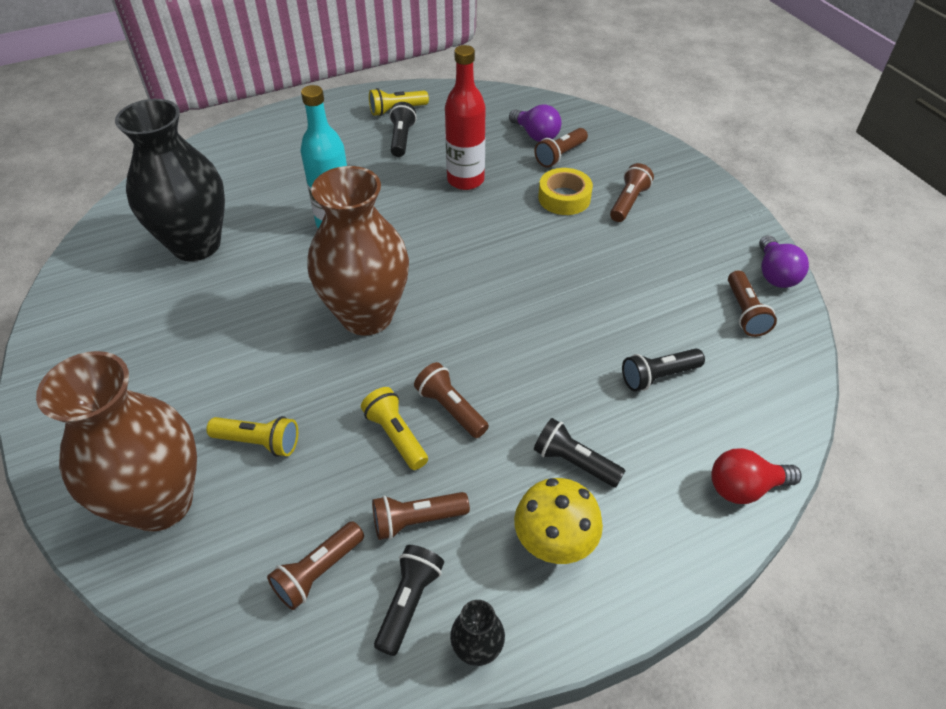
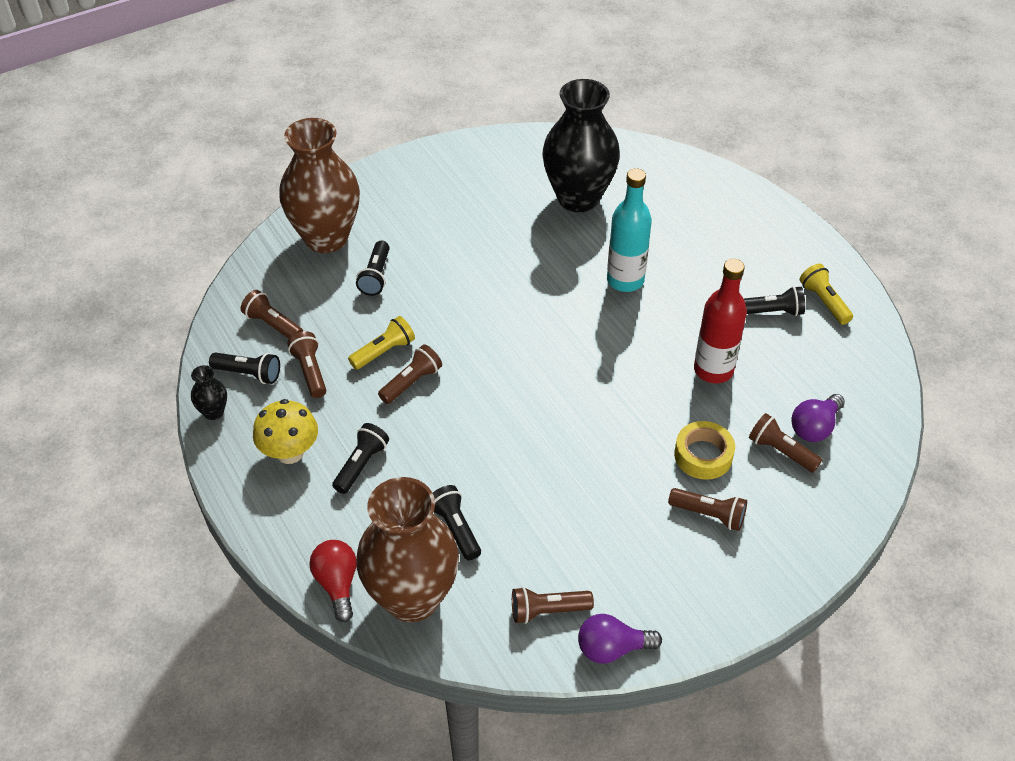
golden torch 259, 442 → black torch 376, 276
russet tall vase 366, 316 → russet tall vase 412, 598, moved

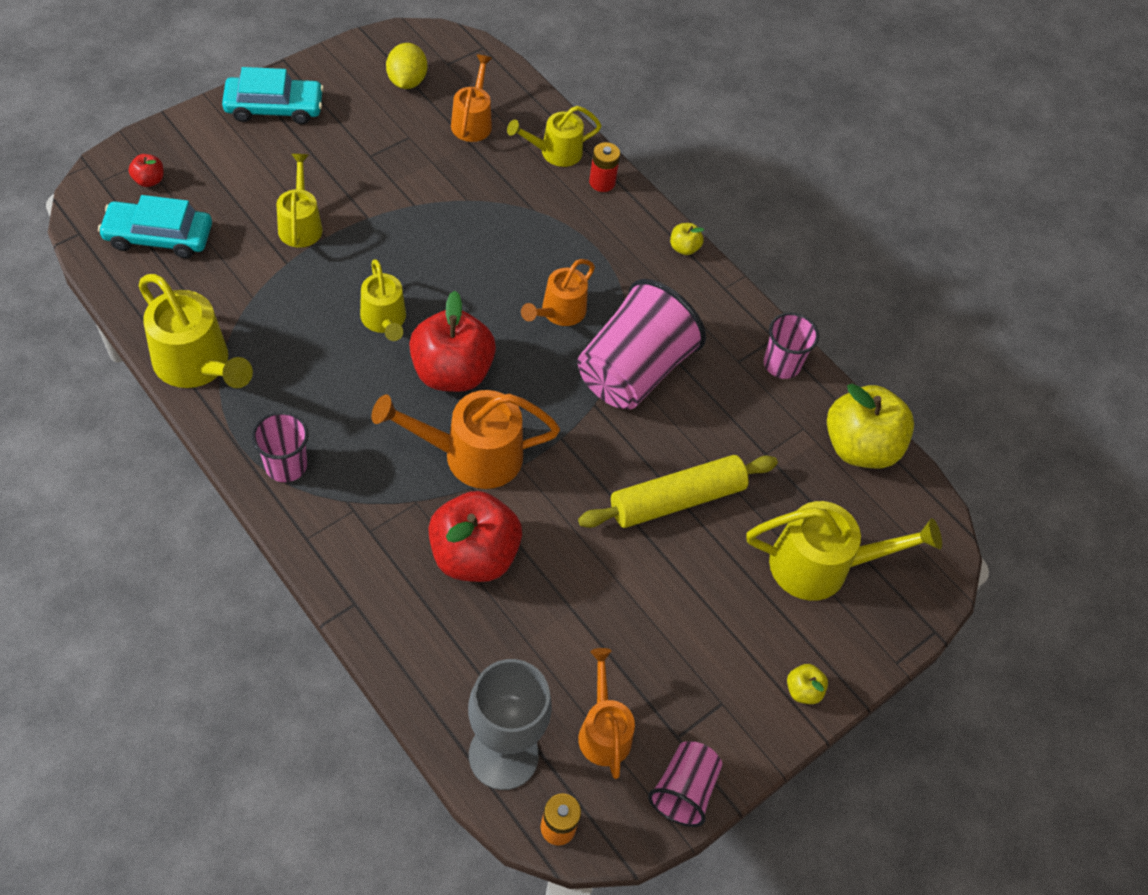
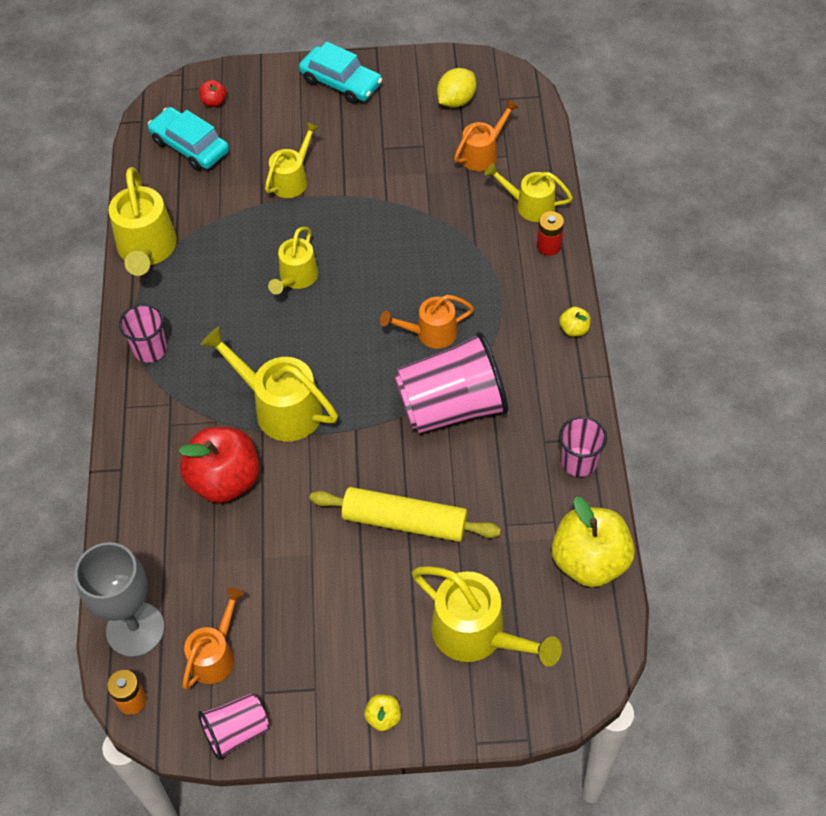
orange sprinkling can 470, 455 → golden sprinkling can 279, 407
crimson toy apple 452, 372 → -

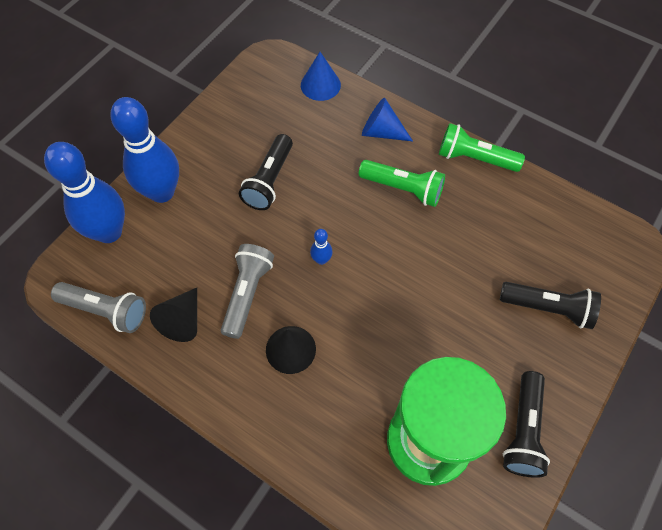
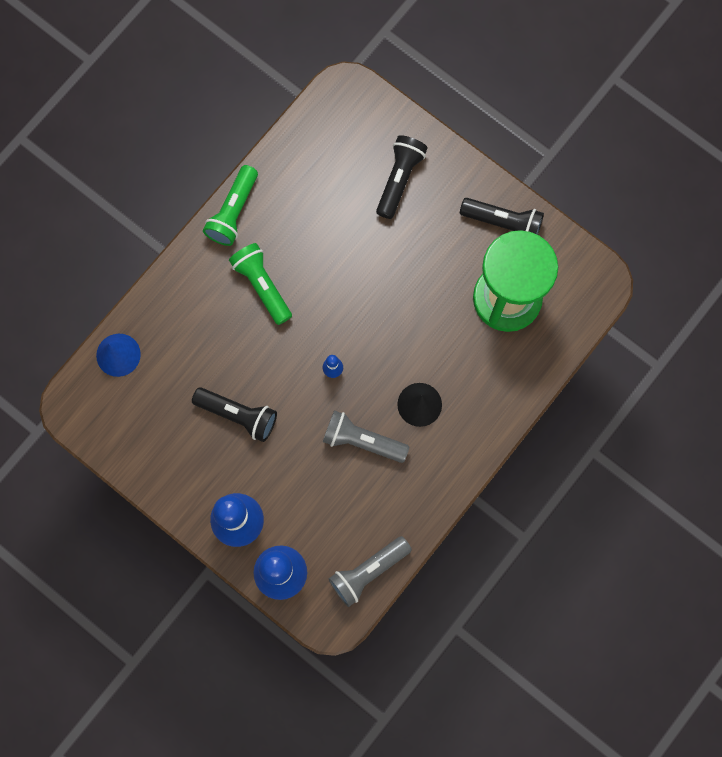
green torch 403, 189 → green torch 262, 285, 60 degrees counterclockwise
ash-grey torch 106, 311 → ash-grey torch 368, 572, 150 degrees counterclockwise
black cone 183, 320 → -
blue cone 381, 132 → -

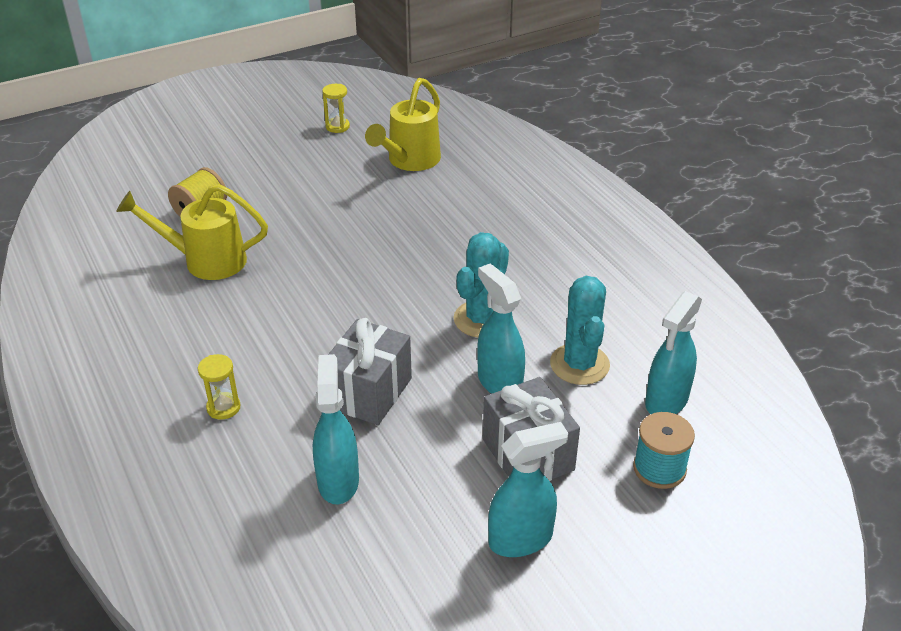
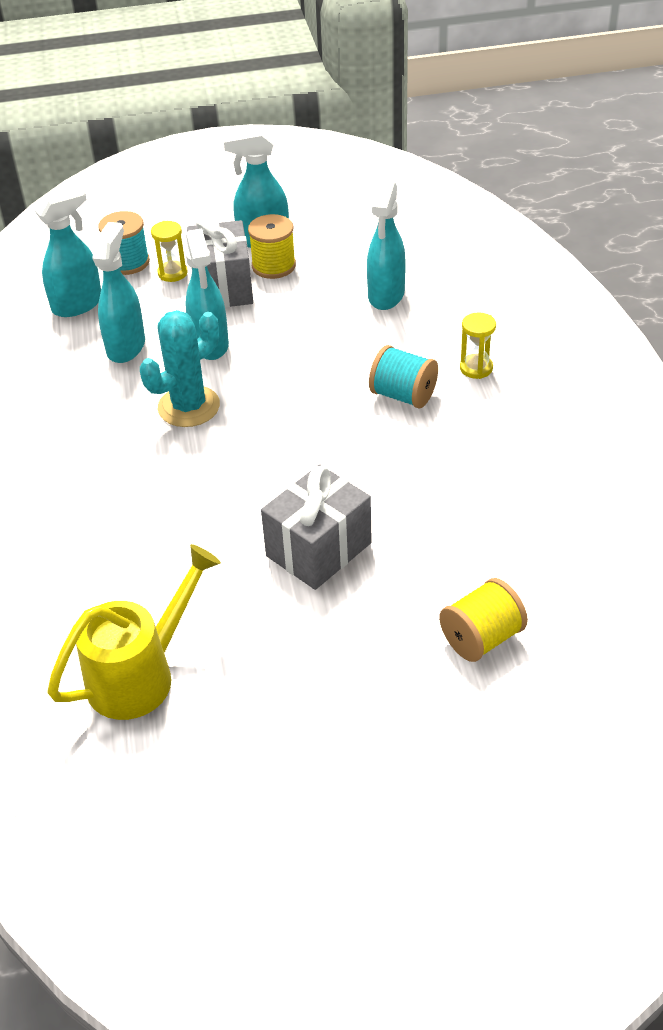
turquoise cactus 579, 364 → turquoise spray bottle 126, 347
golden sandglass 337, 127 → golden sandglass 172, 273, moved
- → golden bobbin 273, 266
ash-grey present 369, 392 → ash-grey present 318, 549, moved
- → turquoise bobbin 403, 395
golden sprinkling can 206, 261 → -

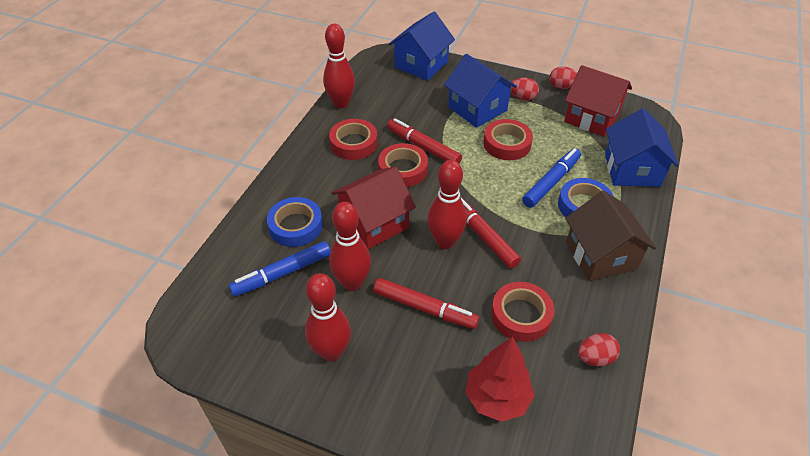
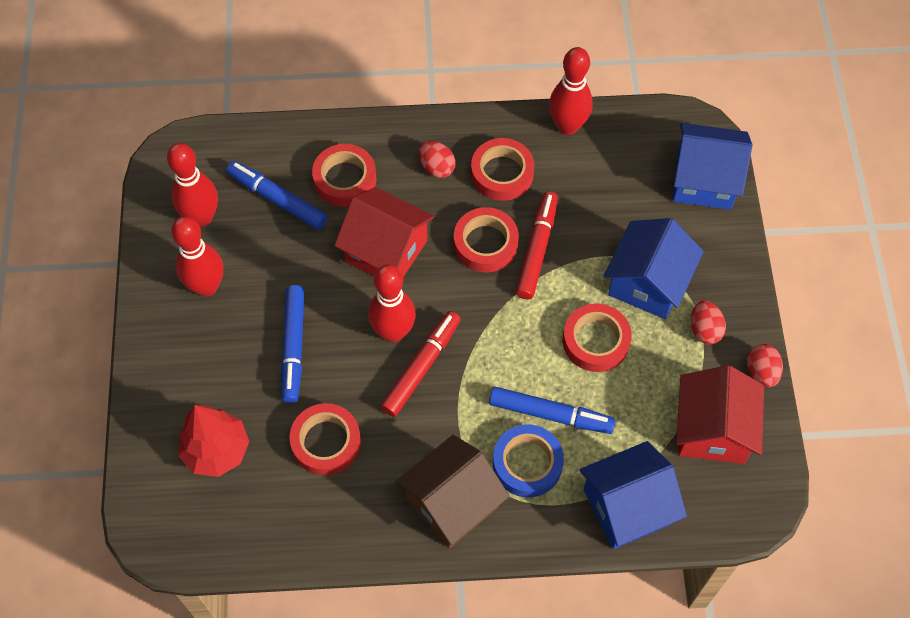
crimson bowling pin 352, 283 → crimson bowling pin 201, 217, moved
crimson marker 424, 308 → blue marker 293, 347
blue tape 296, 226 → crimson tape 345, 179
crimson egg shape 595, 358 → crimson egg shape 437, 167, moved

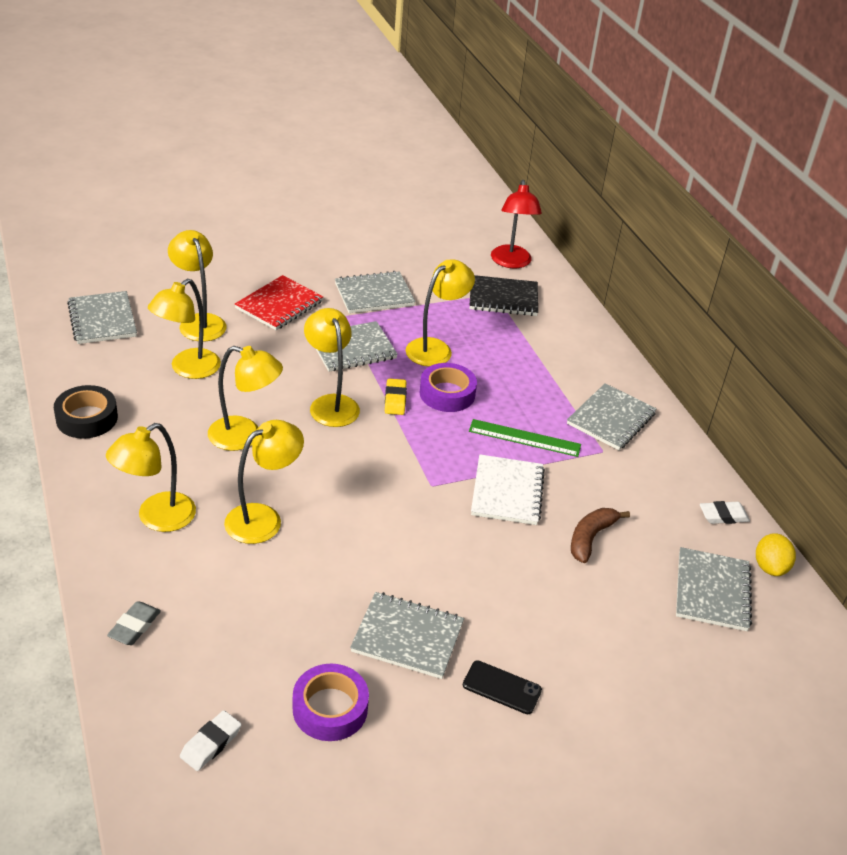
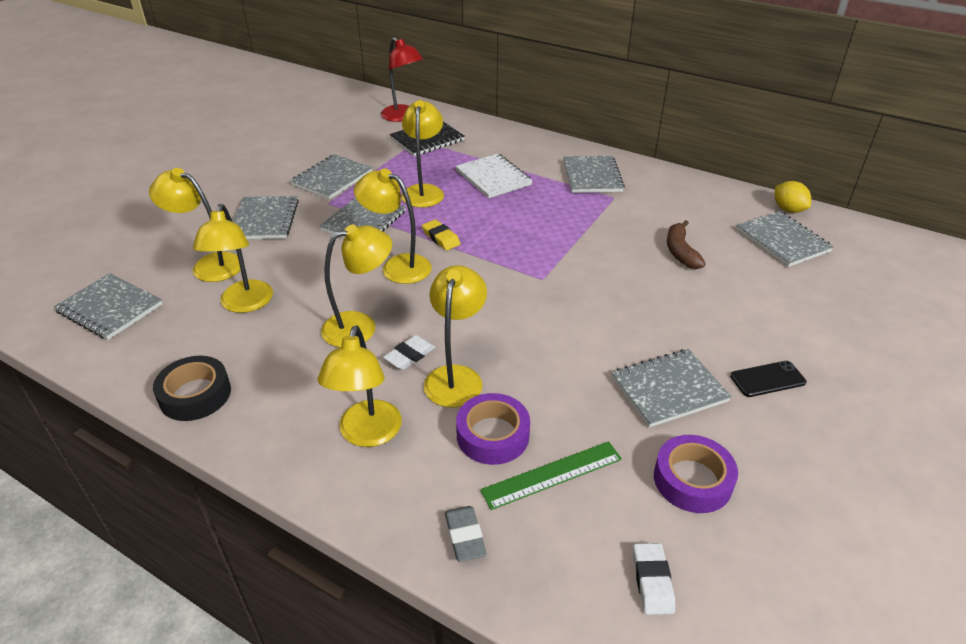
crimson exercise book 279, 305 → ash-grey exercise book 265, 220
snow-white gum eraser 723, 516 → snow-white gum eraser 410, 355, moved
snow-white exercise book 507, 492 → snow-white exercise book 493, 178, moved
purple tape 447, 393 → purple tape 492, 435, moved
green measuring stick 524, 438 → green measuring stick 552, 475, moved

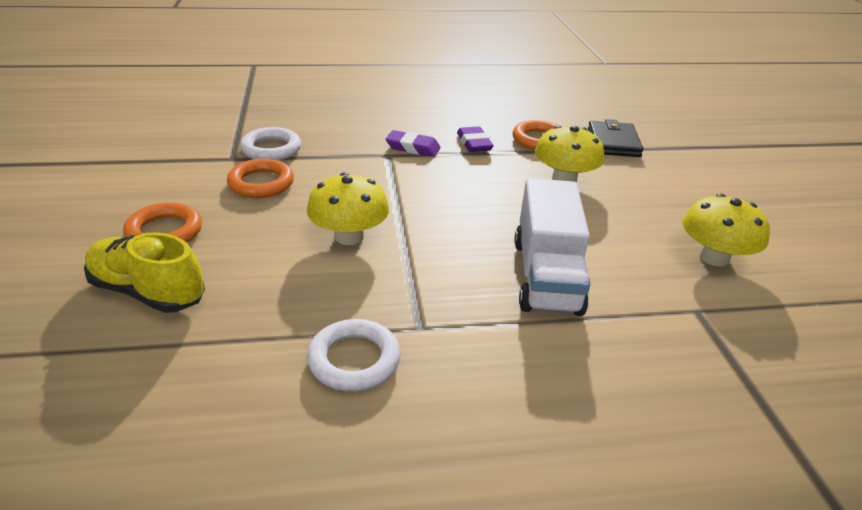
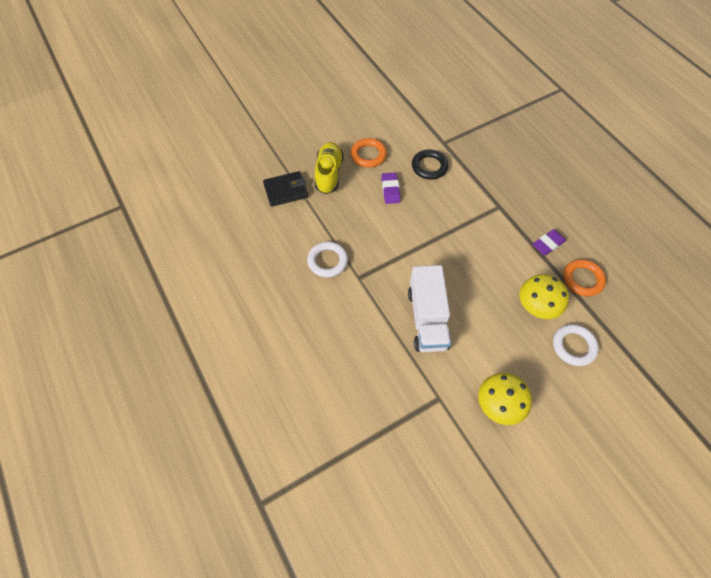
black card wallet 613, 143 → black card wallet 286, 190, moved
purple gum eraser 413, 148 → purple gum eraser 390, 190, moved
snow-white toy truck 546, 276 → snow-white toy truck 427, 319, 75 degrees counterclockwise
orange ring 261, 183 → black ring 429, 166
snow-white ring 271, 149 → snow-white ring 573, 346, moved
golden toadstool 349, 236 → -

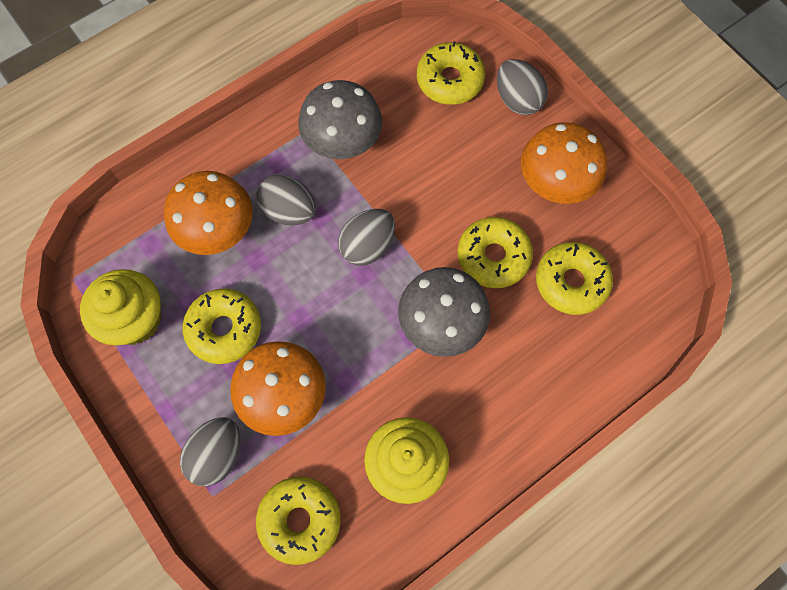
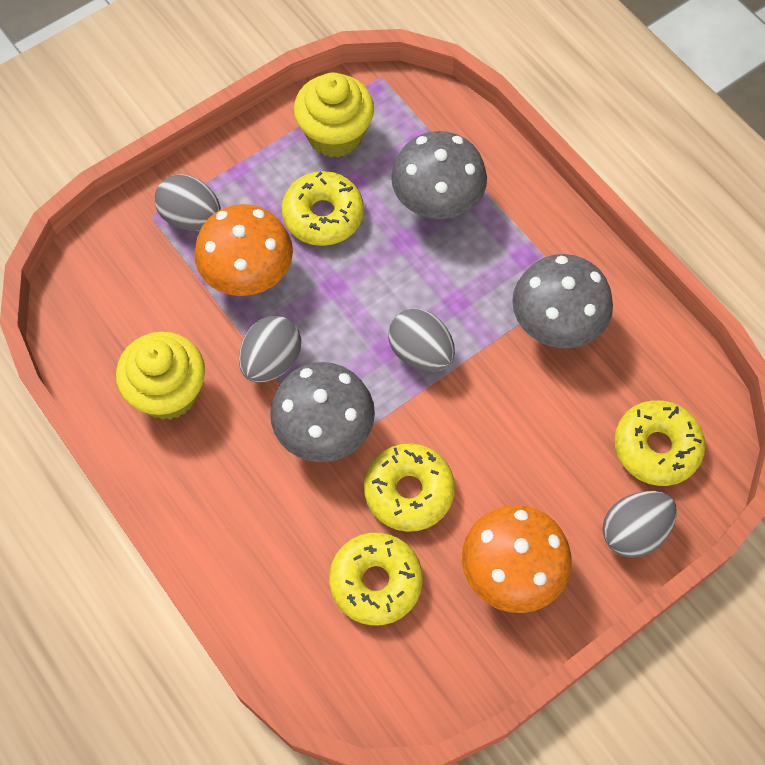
ash-grey egg shape 289, 211 → ash-grey egg shape 271, 361, moved
orange toadstool 218, 230 → ash-grey toadstool 437, 202
golden donut 300, 520 → -

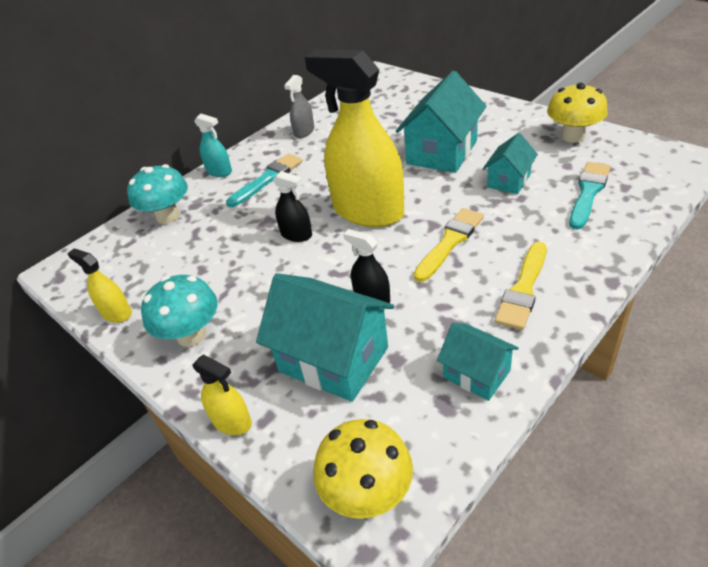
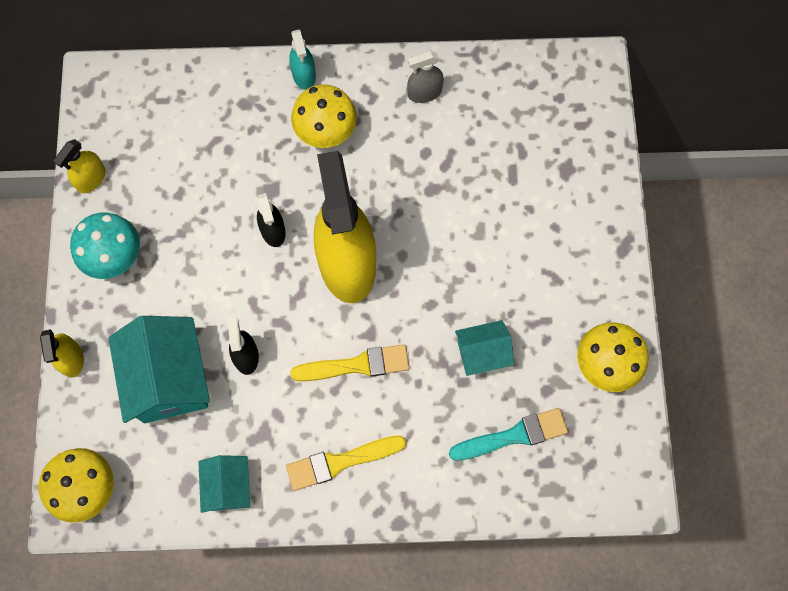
golden spray bottle 116, 313 → golden spray bottle 91, 179, 135 degrees counterclockwise
turquoise paintbrush 268, 179 → golden toadstool 326, 132
turquoise toadstool 168, 216 → -
turquoise cottage 441, 152 → -

